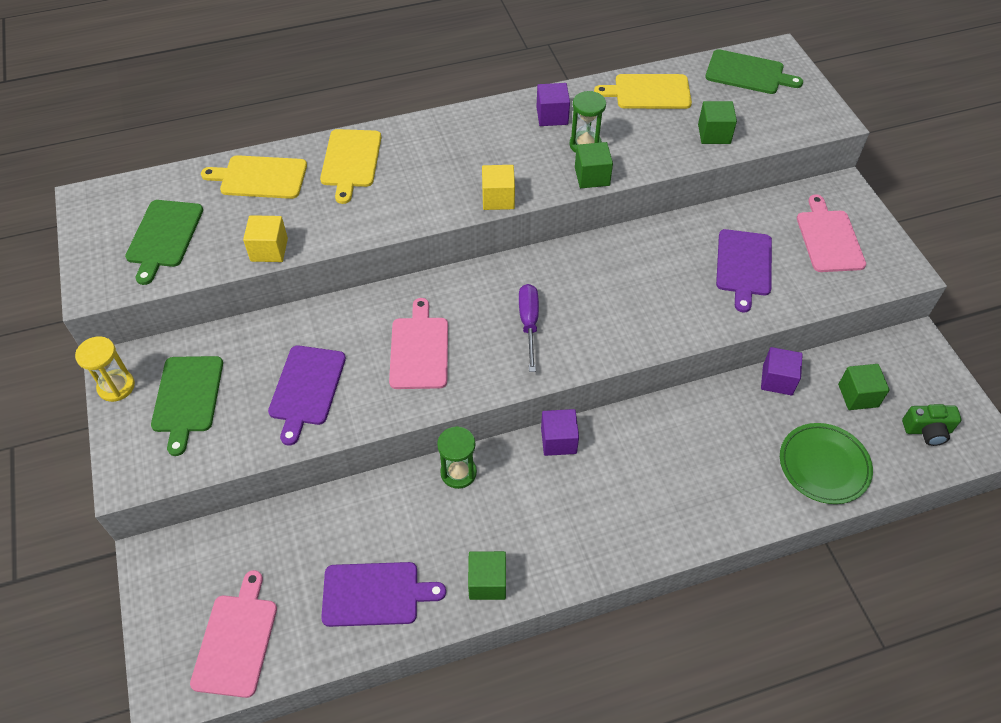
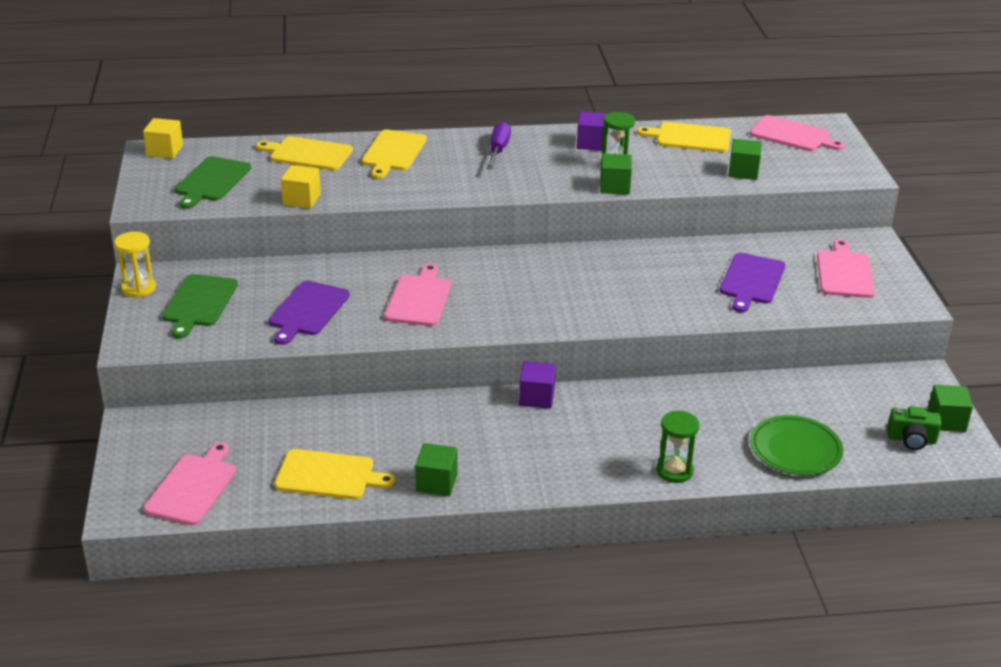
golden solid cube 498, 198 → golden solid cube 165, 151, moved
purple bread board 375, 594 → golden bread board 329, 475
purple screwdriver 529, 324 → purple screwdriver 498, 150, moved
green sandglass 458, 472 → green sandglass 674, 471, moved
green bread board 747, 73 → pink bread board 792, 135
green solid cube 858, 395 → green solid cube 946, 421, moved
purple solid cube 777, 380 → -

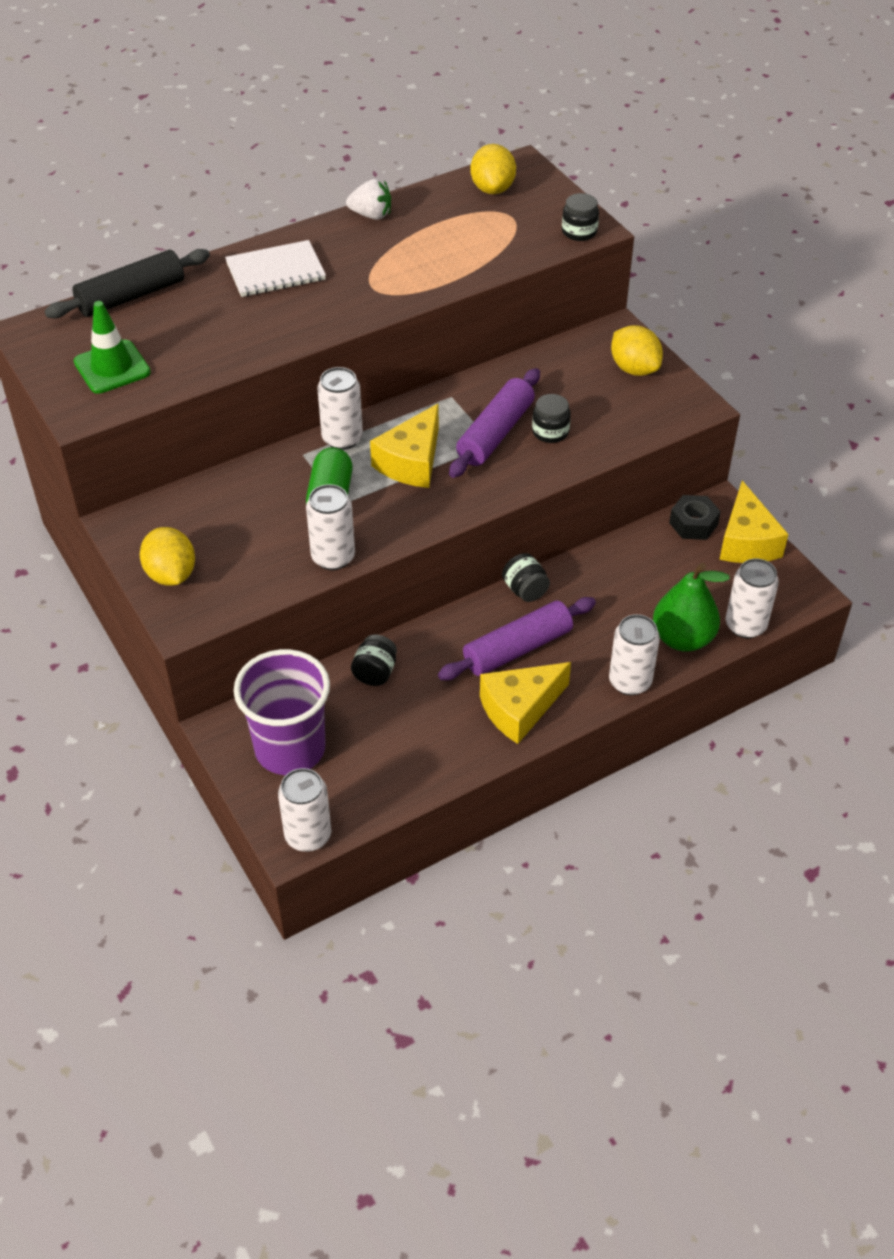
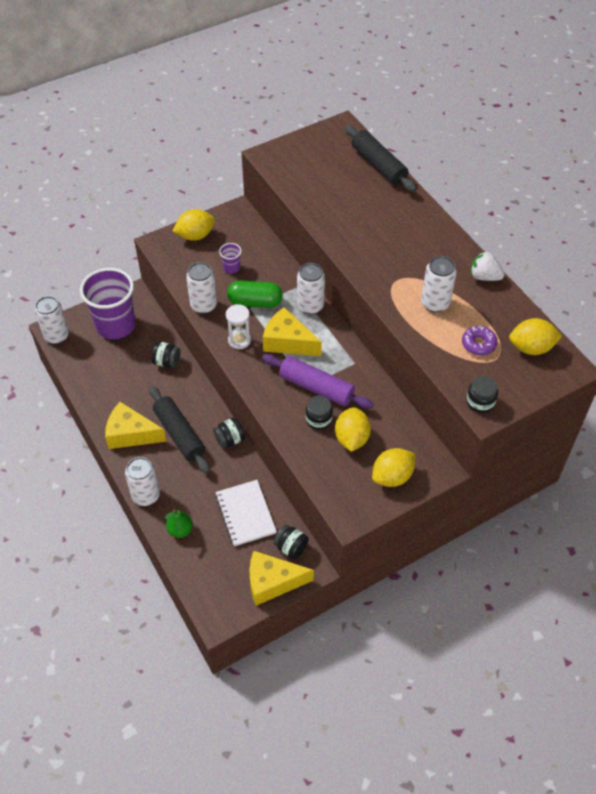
golden piece of cheese 519, 709 → golden piece of cheese 131, 434, 45 degrees counterclockwise
purple rolling pin 517, 648 → black rolling pin 179, 434
green pear fruit 683, 638 → green pear fruit 180, 530, x0.58
snow-white exercise book 275, 271 → snow-white exercise book 245, 514, moved
- → purple cup 231, 268
- → snow-white sandglass 239, 340
black nut 693, 524 → black preserve jar 291, 547
- → golden citrus fruit 351, 438
snow-white tin 745, 625 → snow-white tin 435, 303, moved
- → purple donut 478, 344
snow-white strawberry 371, 215 → snow-white strawberry 484, 277, 105 degrees clockwise
green traffic cone 112, 367 → -

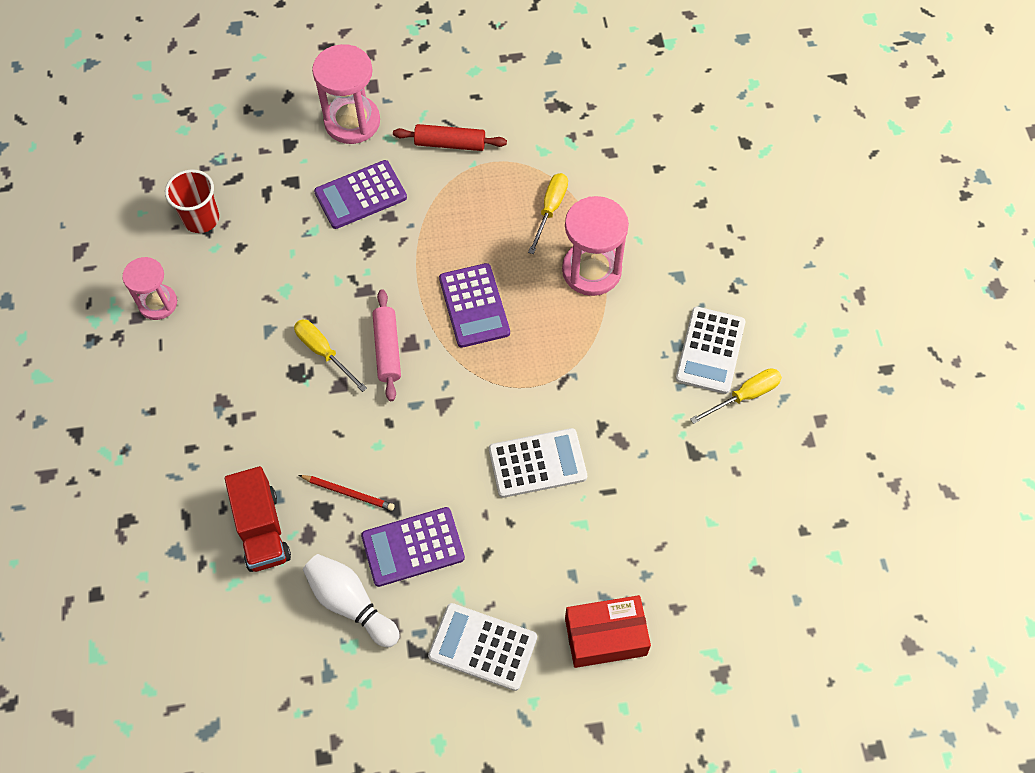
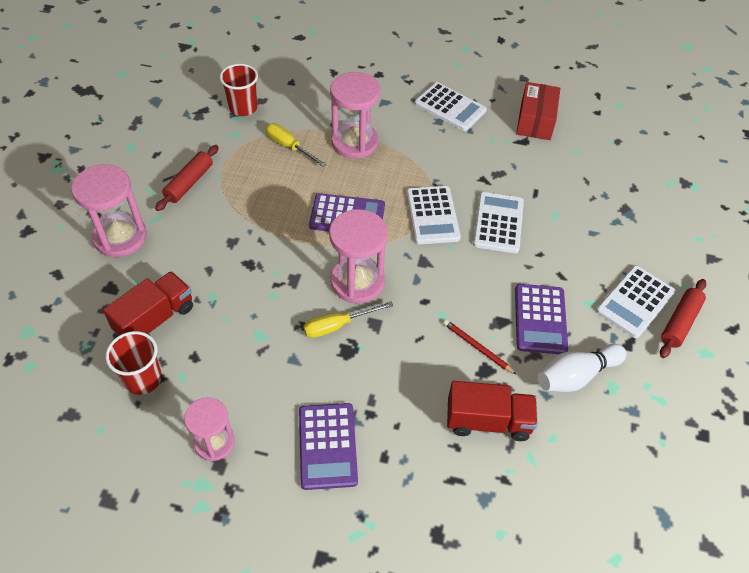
- → crimson toy truck 155, 319
- → crimson cup 243, 108
purple adding machine 360, 195 → purple adding machine 327, 446, moved
pink rolling pin 387, 349 → pink sandglass 357, 282
- → snow-white adding machine 432, 215
crimson pencil 348, 493 → crimson pencil 477, 347, 90 degrees counterclockwise
crimson parcel 605, 636 → crimson parcel 535, 121, moved
- → crimson rolling pin 680, 322
golden screwdriver 744, 396 → -

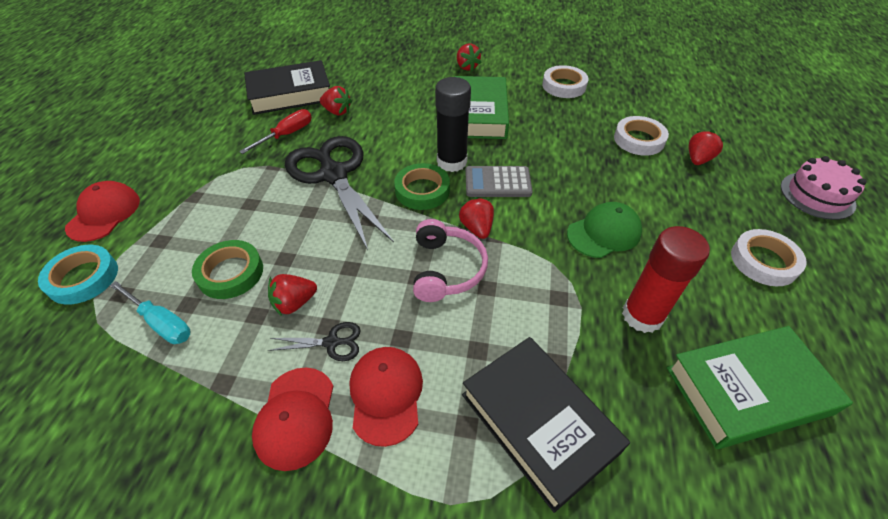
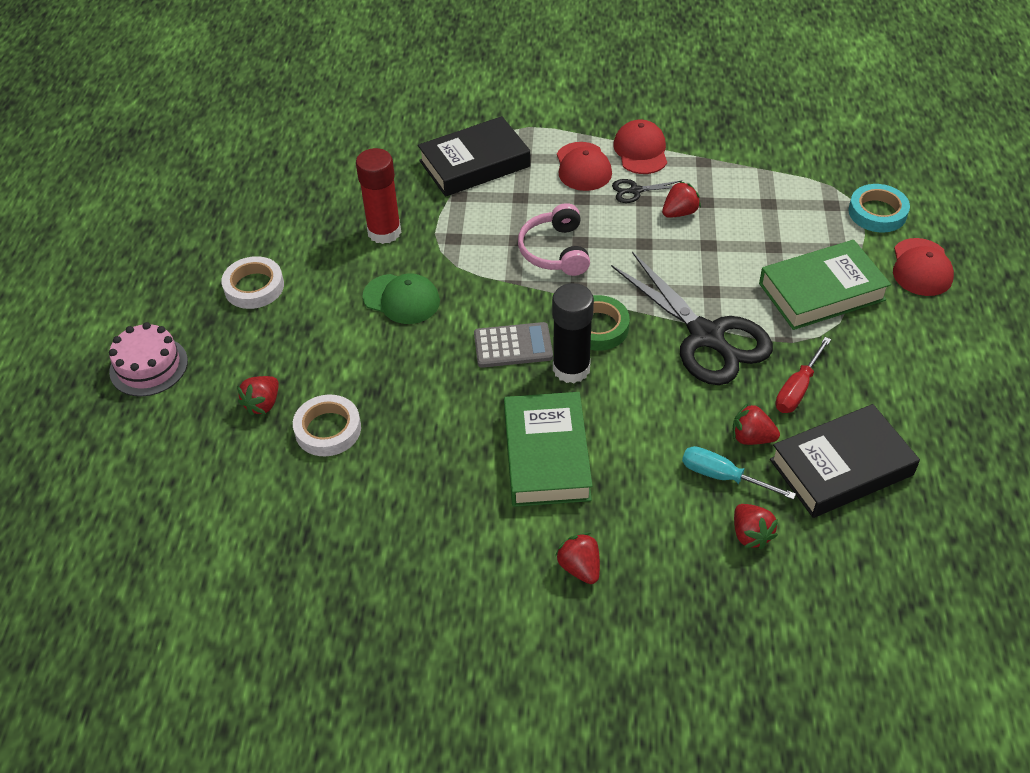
green baseball cap 604, 233 → green baseball cap 401, 299, 120 degrees counterclockwise
black hardback 538, 422 → black hardback 474, 164, 75 degrees counterclockwise
turquoise screwdriver 161, 323 → turquoise screwdriver 722, 476, moved
crimson strawberry 476, 228 → crimson strawberry 750, 534, moved
green hardback 747, 390 → green hardback 821, 291, moved
green tape 230, 273 → -
snow-white tape 564, 86 → -

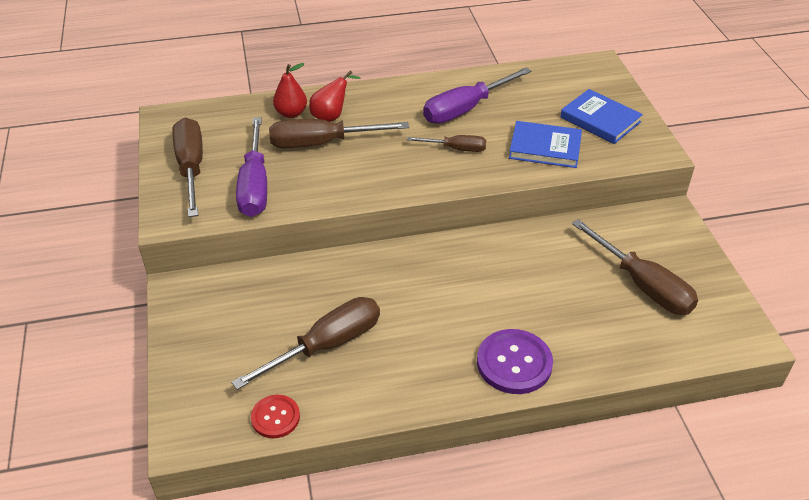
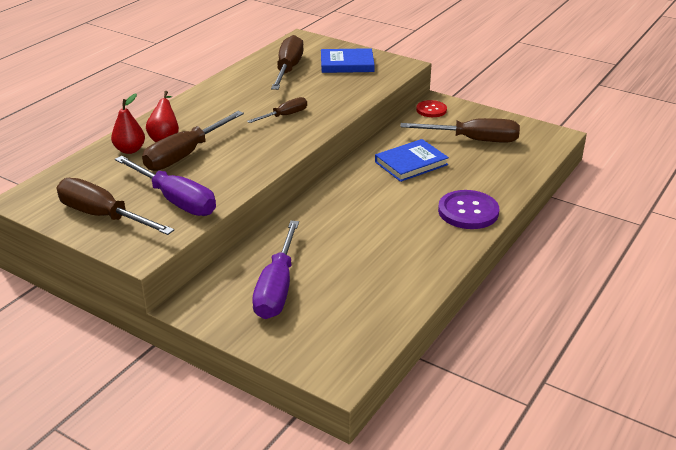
purple screwdriver 465, 109 → purple screwdriver 277, 288, moved
russet screwdriver 326, 345 → russet screwdriver 288, 69, moved
blue hardback 545, 148 → blue hardback 411, 163, moved
crimson button 275, 417 → crimson button 431, 110, moved

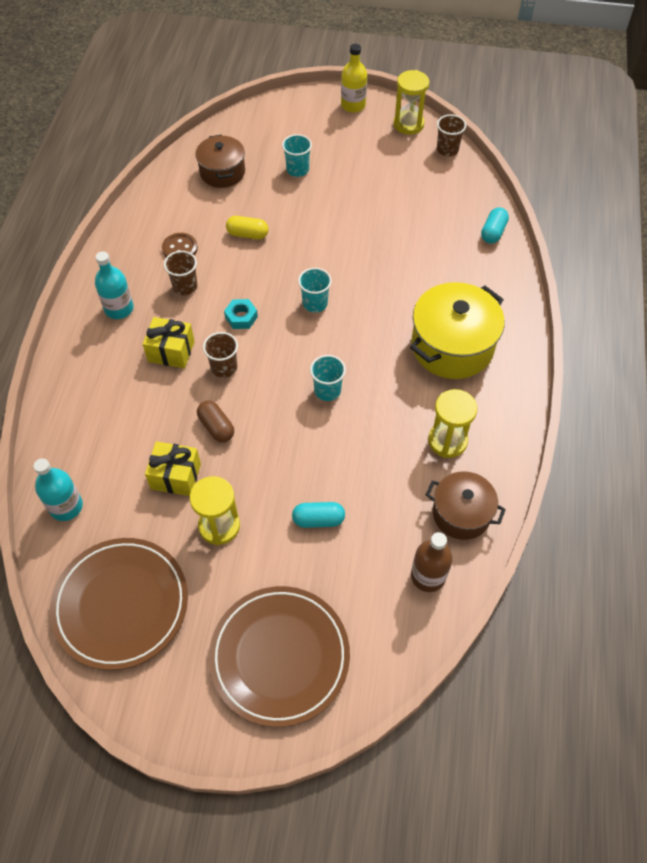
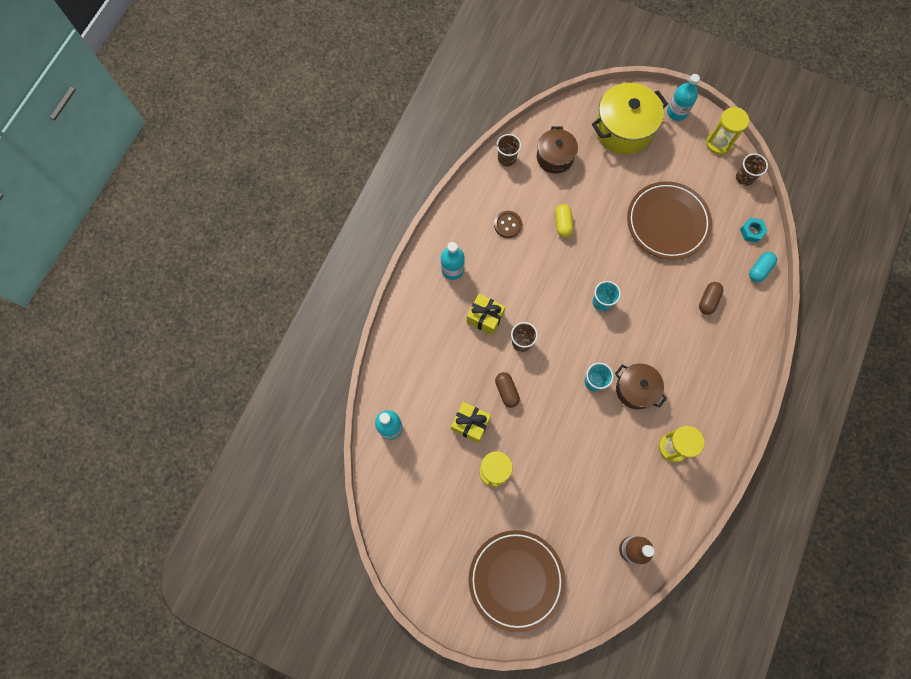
russet cup 185, 286 → russet cup 507, 158, moved
golden pill shape 247, 234 → golden pill shape 563, 224, 60 degrees clockwise
golden stockpot 452, 346 → golden stockpot 623, 129, moved
russet stockpot 461, 513 → russet stockpot 636, 389, moved
russet flat dish 121, 604 → russet flat dish 667, 222, moved
golden flask 353, 105 → turquoise flask 677, 112
- → russet pill shape 708, 300
turquoise nut 241, 317 → turquoise nut 752, 231, moved
turquoise cup 297, 170 → -
turquoise pill shape 318, 520 → -

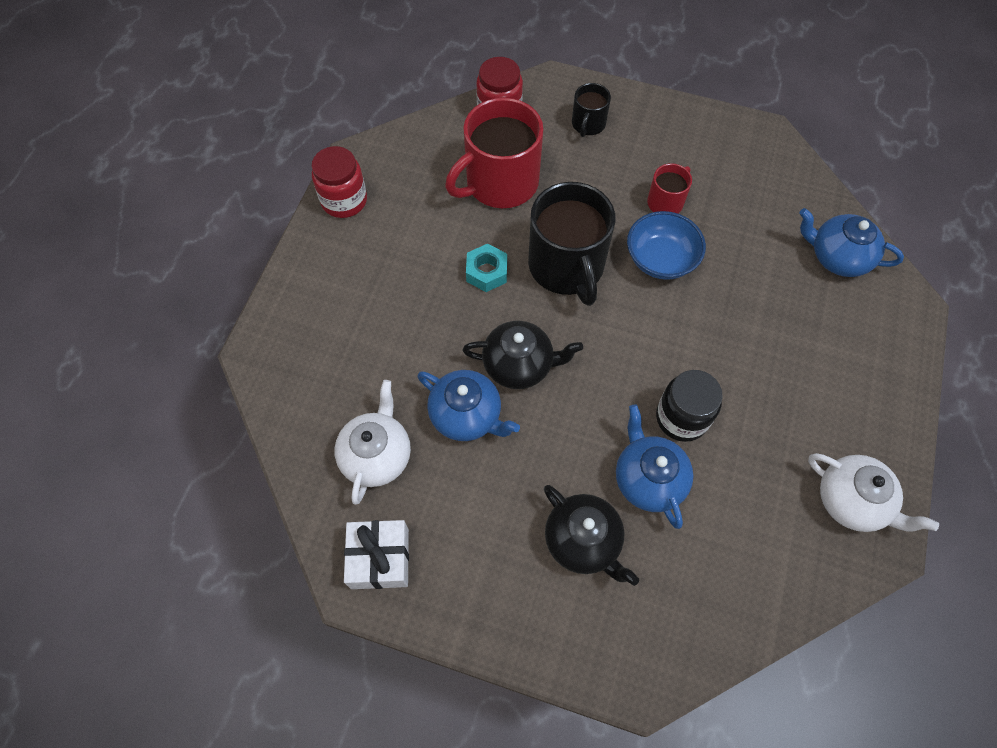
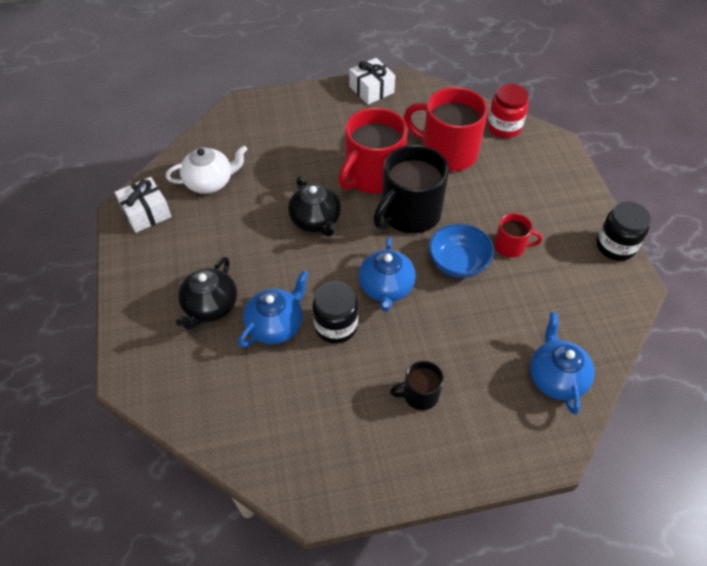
turquoise nut 486, 272 → crimson tea mug 372, 175
crimson preserve jar 344, 200 → snow-white present 371, 90
blue china teapot 467, 415 → blue china teapot 386, 288, moved
black tea mug 588, 124 → black tea mug 419, 394, moved
- → black preserve jar 615, 246
snow-white china teapot 852, 501 → -

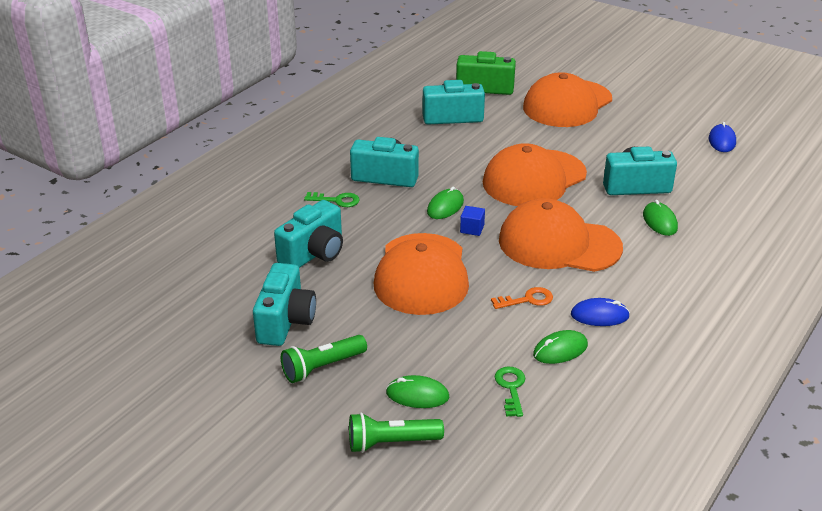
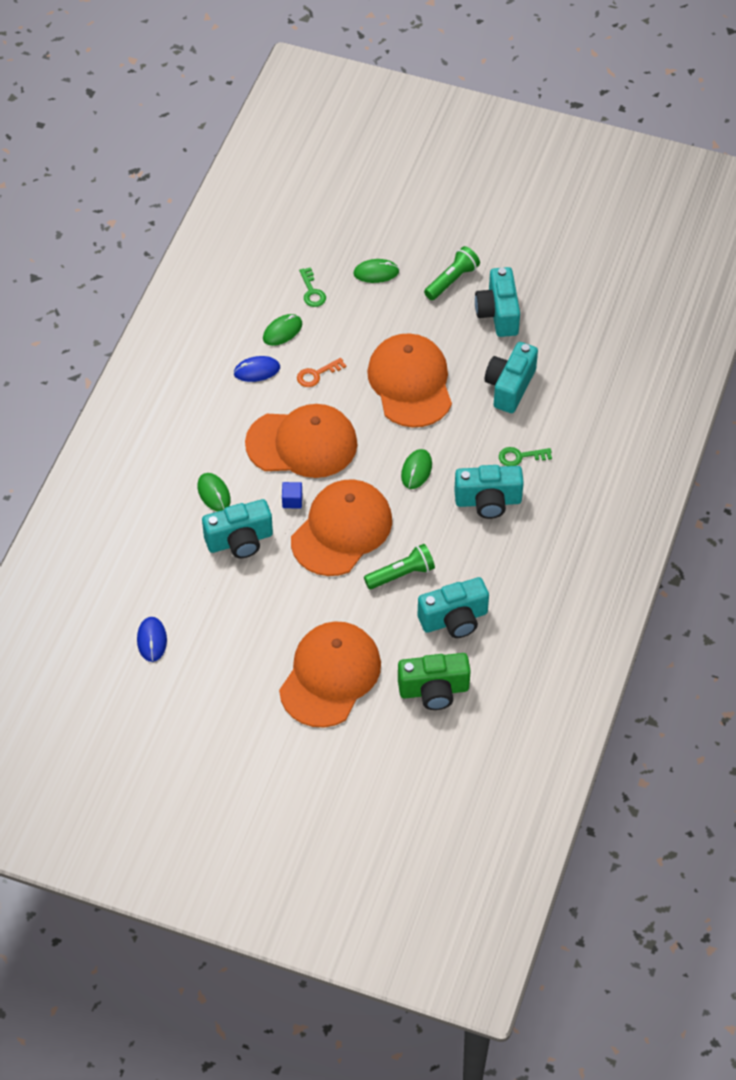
blue solid cube 472, 229 → blue solid cube 292, 500, moved
green torch 391, 443 → green torch 401, 574, moved

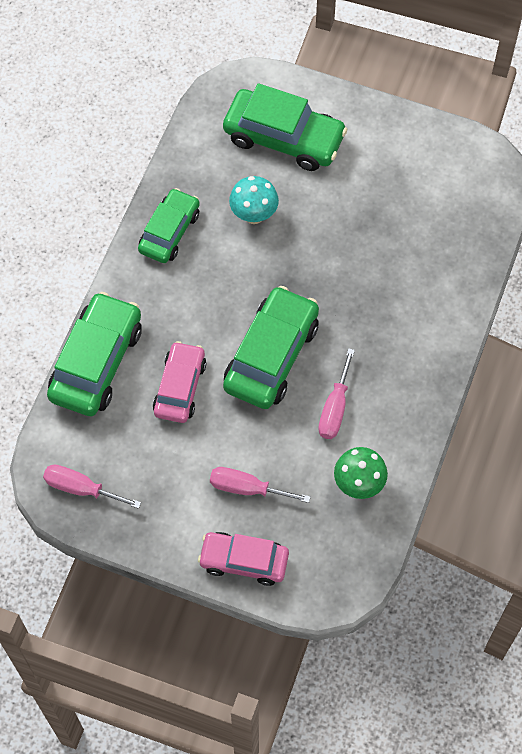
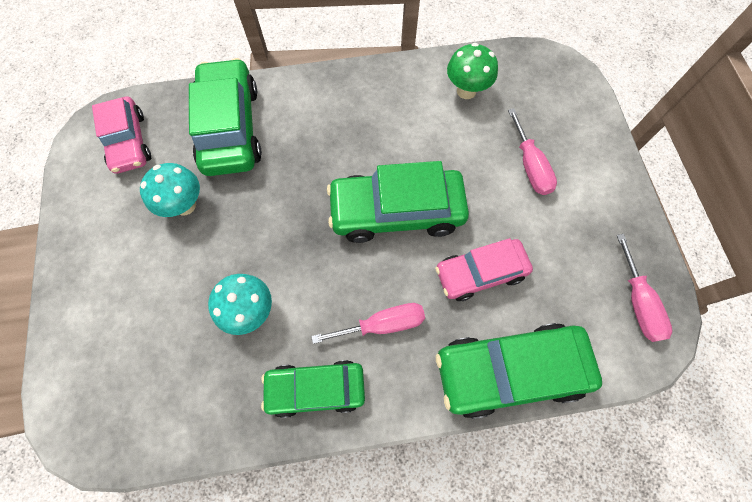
pink car 244, 561 → pink car 129, 142, moved
- → turquoise toadstool 185, 205
green car 284, 138 → green car 230, 128, moved
pink screwdriver 335, 408 → pink screwdriver 382, 324, moved

